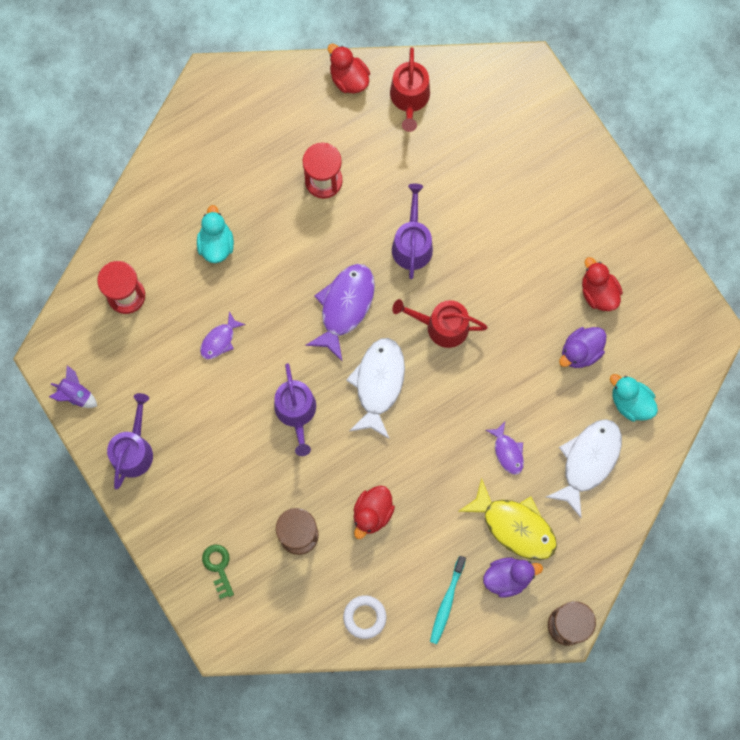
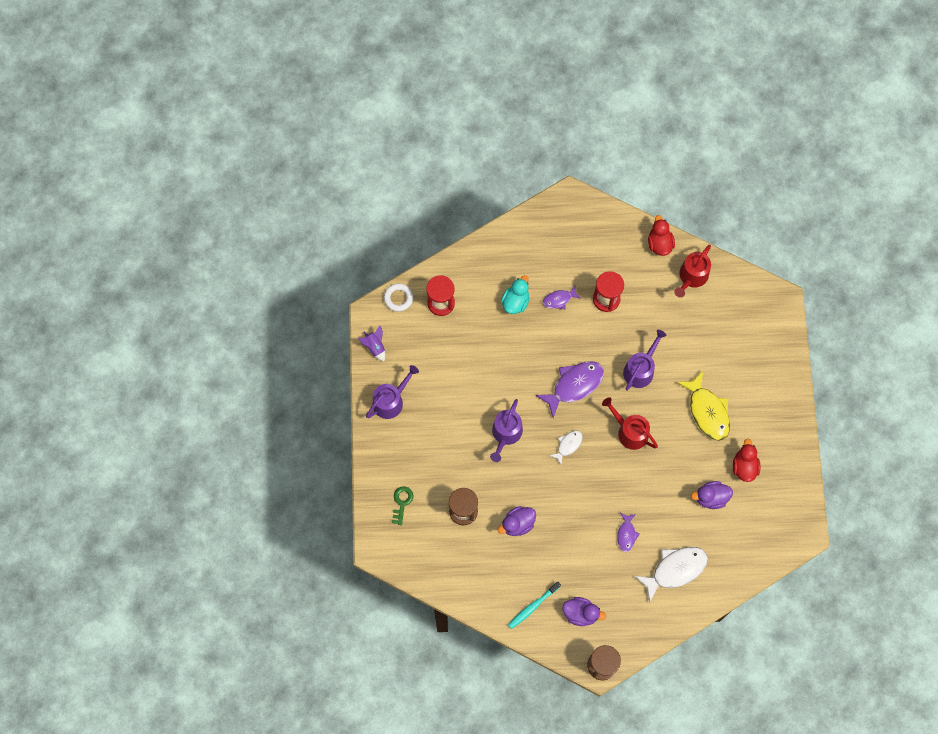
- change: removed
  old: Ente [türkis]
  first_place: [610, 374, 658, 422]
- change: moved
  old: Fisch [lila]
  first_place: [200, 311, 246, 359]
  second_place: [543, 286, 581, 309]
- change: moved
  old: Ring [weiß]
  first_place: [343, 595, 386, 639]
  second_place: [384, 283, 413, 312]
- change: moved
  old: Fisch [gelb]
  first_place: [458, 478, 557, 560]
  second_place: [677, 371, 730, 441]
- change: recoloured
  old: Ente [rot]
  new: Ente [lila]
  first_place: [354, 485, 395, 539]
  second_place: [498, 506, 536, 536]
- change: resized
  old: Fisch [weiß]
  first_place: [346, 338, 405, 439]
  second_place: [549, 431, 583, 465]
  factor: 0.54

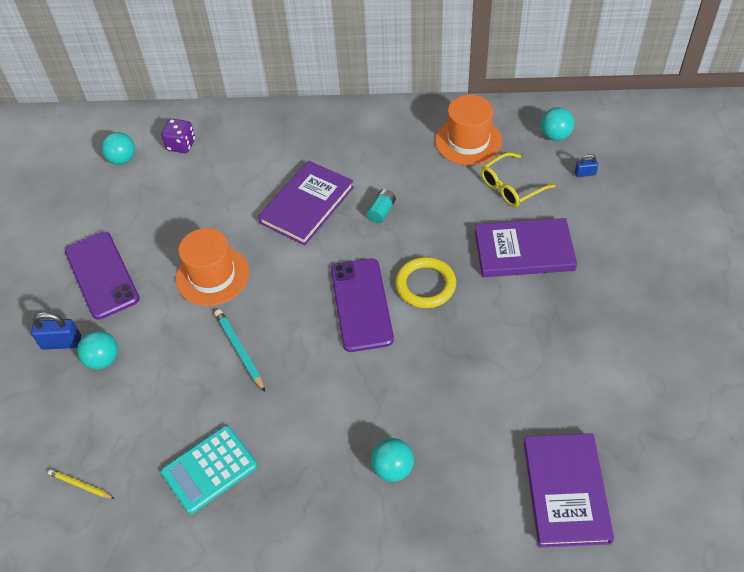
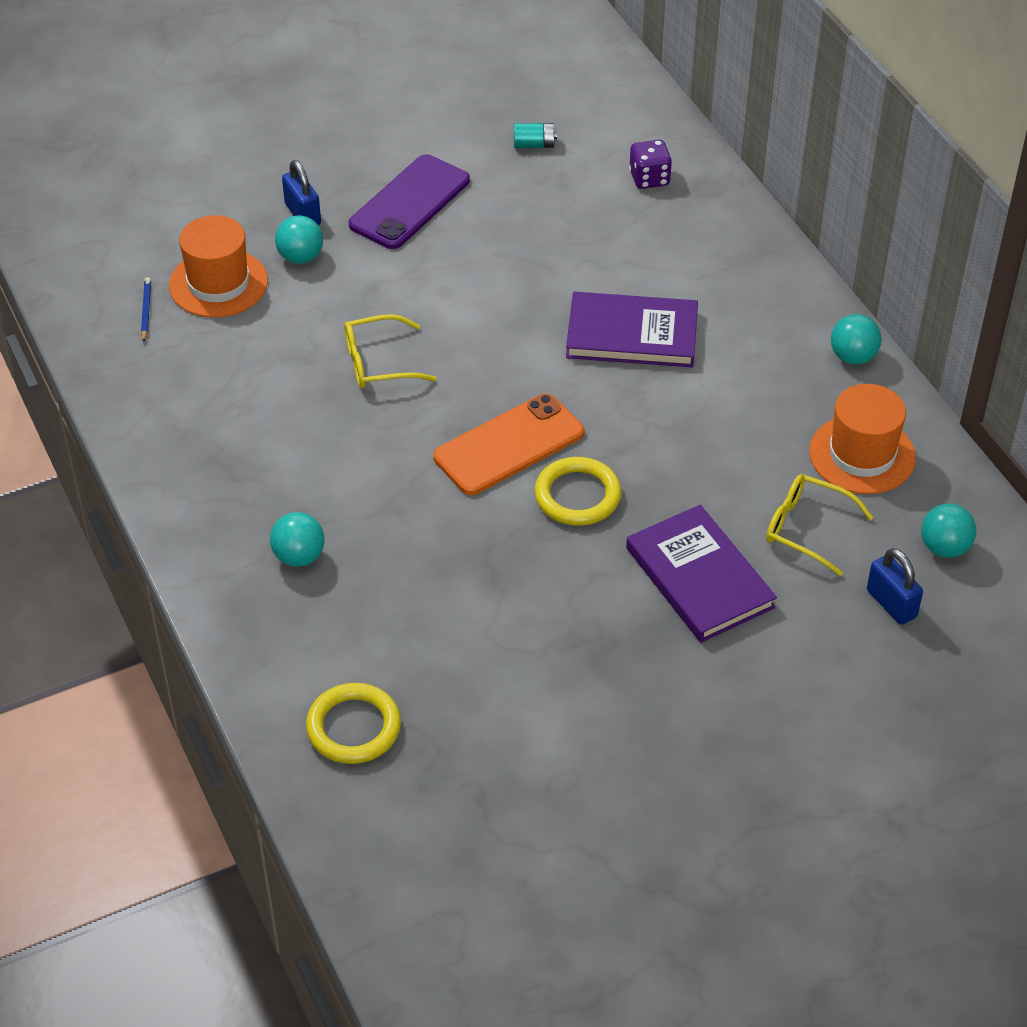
- change: removed
  old: Taschenrechner [türkis]
  first_place: [161, 426, 258, 514]
- change: moved
  old: Ball [türkis]
  first_place: [101, 132, 135, 165]
  second_place: [831, 314, 882, 364]
- change: moved
  old: Hut [orange]
  first_place: [176, 228, 249, 306]
  second_place: [169, 215, 268, 318]
- change: moved
  old: Batterie [türkis]
  first_place: [367, 189, 396, 223]
  second_place: [514, 123, 557, 148]
- change: replaced
  old: Bleistift [türkis]
  new: Brille [gelb]
  first_place: [215, 309, 265, 392]
  second_place: [345, 314, 436, 388]
- change: replaced
  old: Buch [lila]
  new: Ring [gelb]
  first_place: [524, 433, 614, 548]
  second_place: [306, 683, 401, 764]
- change: recoloured
  old: Bleistift [gelb]
  new: Bleistift [blau]
  first_place: [48, 469, 115, 499]
  second_place: [141, 277, 151, 342]
- change: recoloured
  old: Handy [lila]
  new: Handy [orange]
  first_place: [331, 258, 394, 352]
  second_place: [433, 394, 584, 495]
- change: resized
  old: Vorhängeschloss [blau]
  first_place: [575, 154, 598, 177]
  second_place: [867, 548, 923, 625]
  factor: 1.72

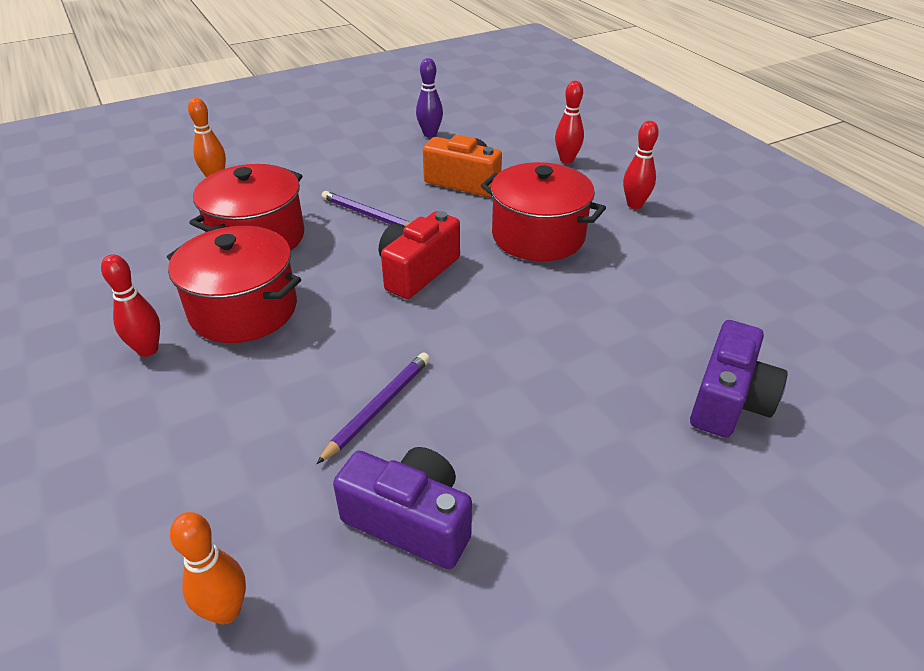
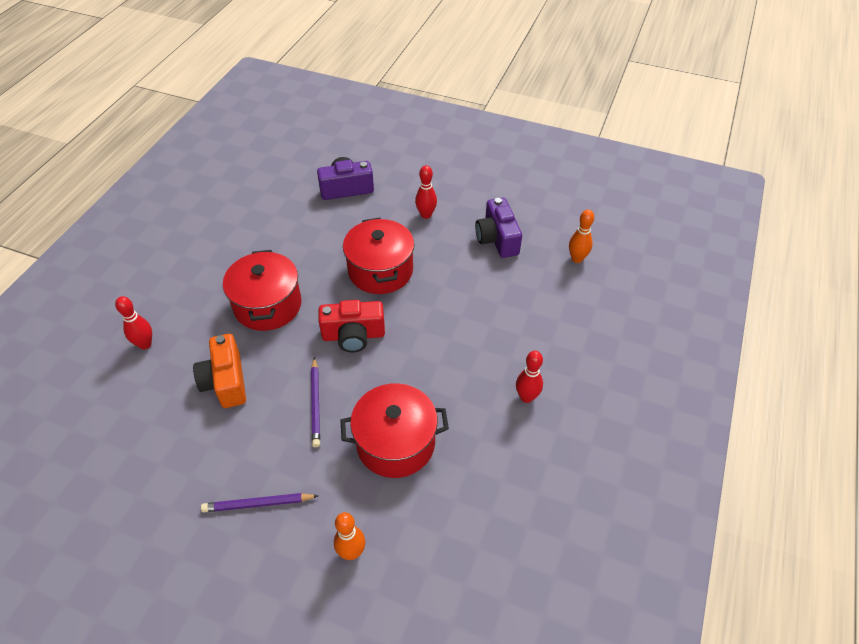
- change: removed
  old: Bowlingkegel [lila]
  first_place: [416, 58, 443, 138]
- change: moved
  old: Kochtopf [rot]
  first_place: [167, 226, 301, 343]
  second_place: [343, 217, 414, 294]
- change: moved
  old: Bleistift [lila]
  first_place: [316, 352, 430, 464]
  second_place: [201, 493, 319, 512]
- change: moved
  old: Bowlingkegel [rot]
  first_place: [623, 121, 659, 209]
  second_place: [415, 165, 437, 219]

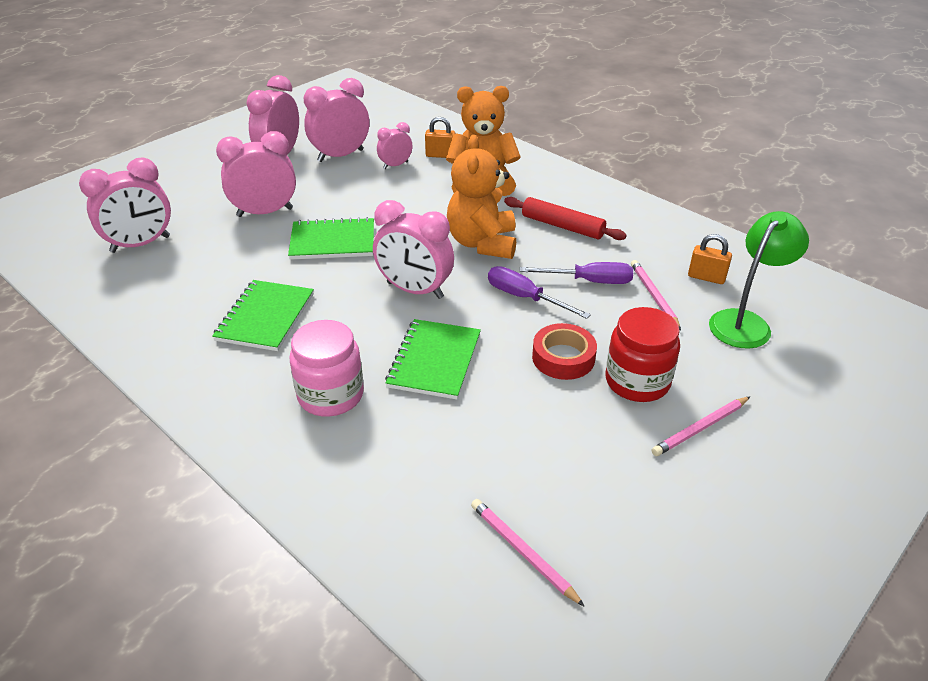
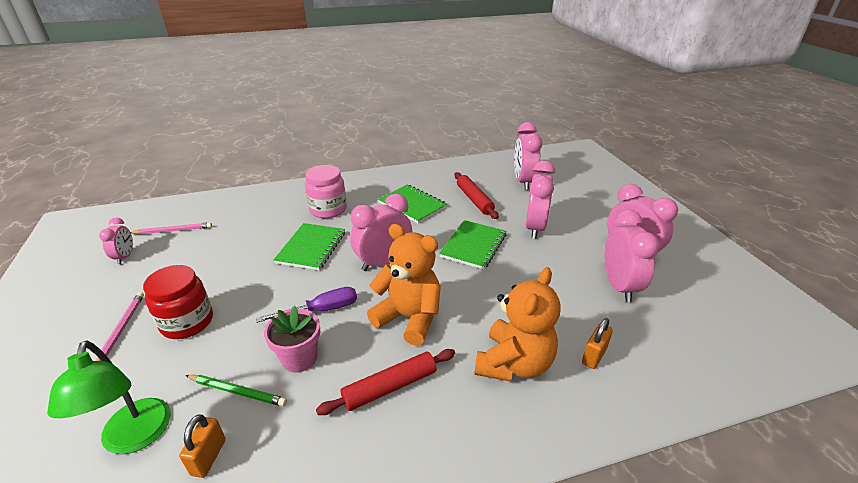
- change: removed
  old: Klebeband [rot]
  first_place: [532, 323, 597, 380]
- change: added
  new: Nudelholz [rot]
  second_place: [454, 172, 499, 219]
- change: moved
  old: Wecker [rosa]
  first_place: [377, 122, 412, 169]
  second_place: [99, 217, 133, 264]
- change: replaced
  old: Schraubenzieher [lila]
  new: Blumentopf [rosa]
  first_place: [520, 262, 633, 284]
  second_place: [264, 306, 320, 373]
- change: recoloured
  old: Bleistift [rosa]
  new: Bleistift [grün]
  first_place: [631, 260, 681, 330]
  second_place: [185, 375, 287, 407]
- change: turned
  old: Notizbuch [grün]
  first_place: [385, 319, 481, 399]
  second_place: [274, 223, 345, 270]
  degrees: 60
- change: turned
  old: Vorhängeschloss [orange]
  first_place: [688, 234, 732, 284]
  second_place: [179, 415, 226, 478]
  degrees: -45

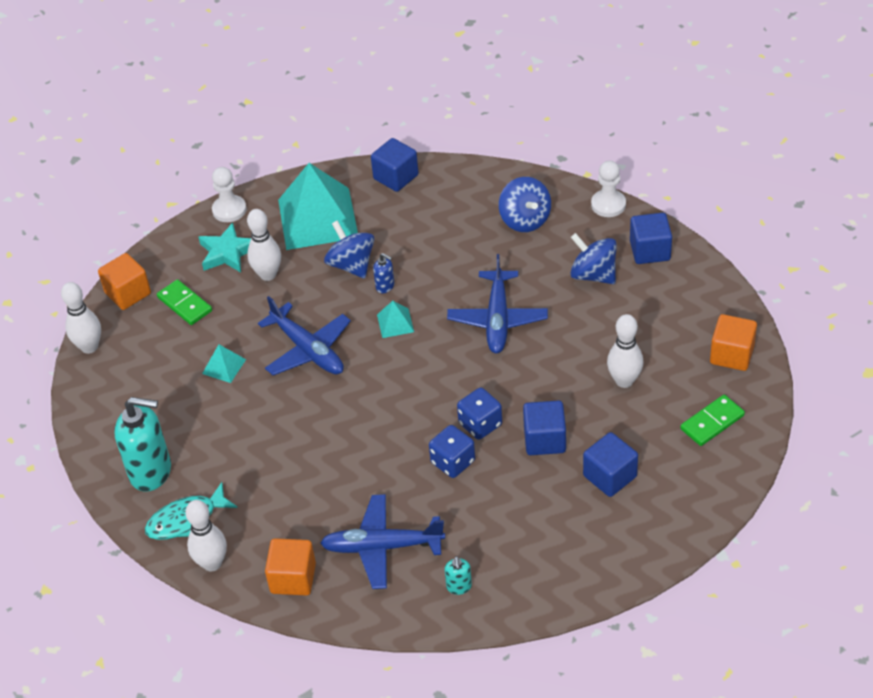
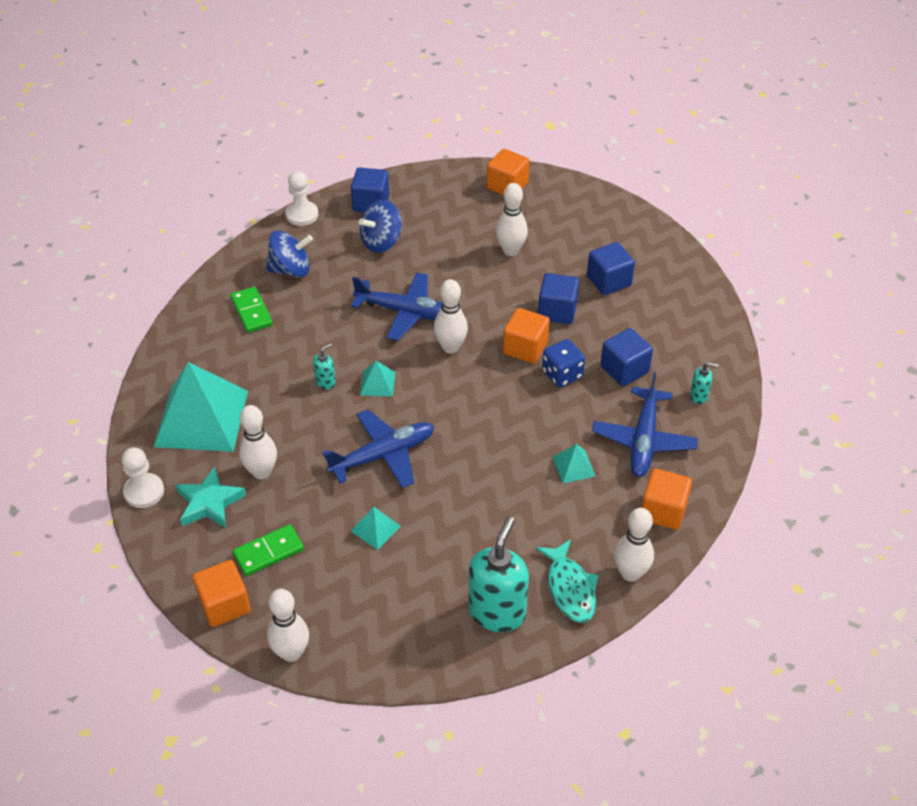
- change: removed
  old: Kreisel [blau]
  first_place: [324, 220, 374, 279]
- change: added
  new: Bowlingkegel [weiß]
  second_place: [434, 279, 468, 353]
- change: added
  new: Pyramide [türkis]
  second_place: [553, 444, 596, 483]
- change: moved
  old: Kubus [blau]
  first_place: [371, 138, 419, 192]
  second_place: [600, 328, 653, 386]
- change: moved
  old: Dominostein [grün]
  first_place: [680, 395, 745, 446]
  second_place: [230, 287, 273, 333]
- change: replaced
  old: Spielwürfel [blau]
  new: Kubus [orange]
  first_place: [457, 387, 502, 440]
  second_place: [503, 308, 550, 364]
- change: recoloured
  old: Seifenspender [blau]
  new: Seifenspender [türkis]
  first_place: [373, 253, 394, 293]
  second_place: [313, 343, 336, 389]

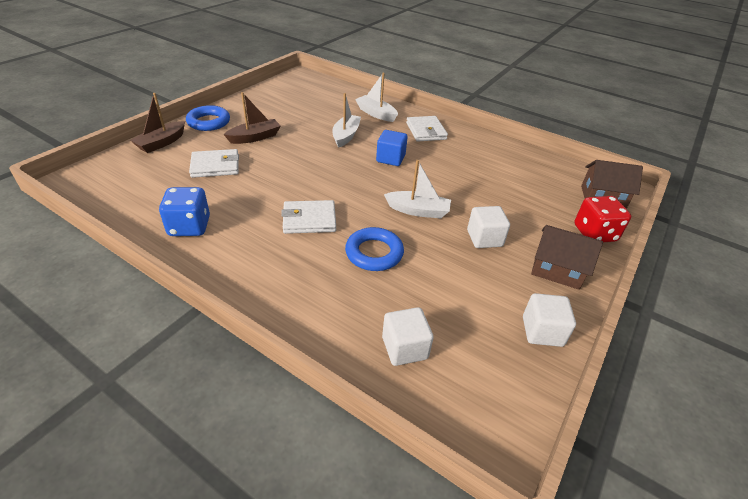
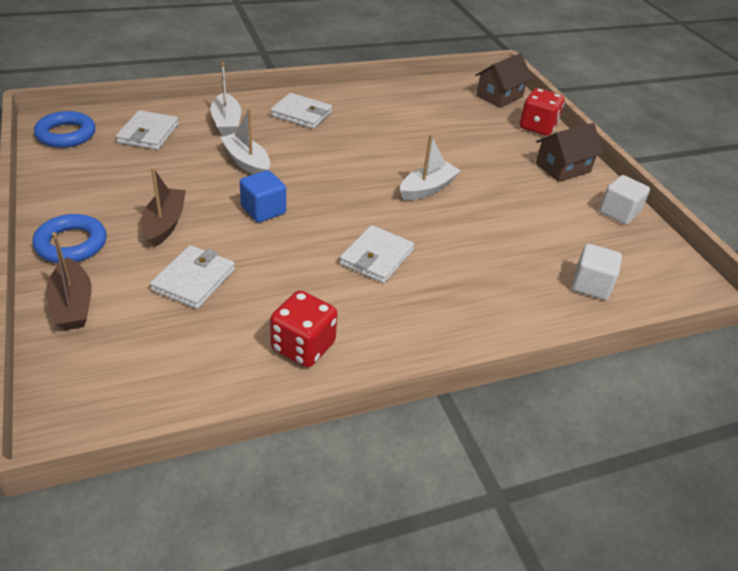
- change: removed
  old: Kubus [weiß]
  first_place: [467, 206, 510, 248]
- change: added
  new: Geldbörse [weiß]
  second_place: [116, 110, 179, 150]
- change: moved
  old: Ring [blau]
  first_place: [345, 227, 404, 271]
  second_place: [34, 111, 96, 148]
- change: moved
  old: Kubus [blau]
  first_place: [376, 130, 408, 166]
  second_place: [240, 170, 286, 223]
- change: recoloured
  old: Spielwürfel [blau]
  new: Spielwürfel [rot]
  first_place: [159, 187, 210, 236]
  second_place: [270, 290, 338, 367]
- change: turned
  old: Boot [weiß]
  first_place: [355, 73, 398, 122]
  second_place: [210, 62, 241, 136]
  degrees: -90

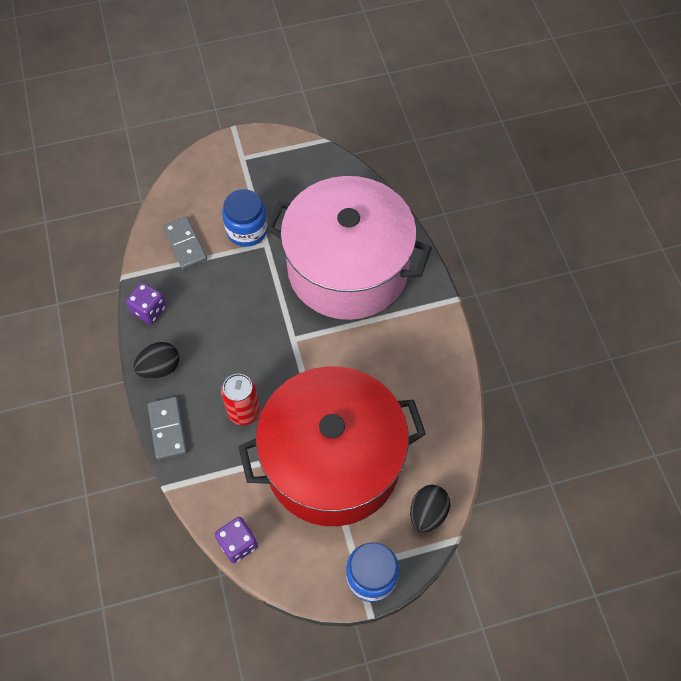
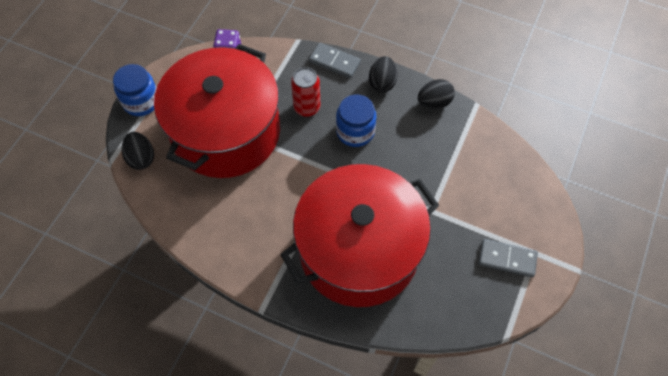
- change: moved
  old: Dominostein [grau]
  first_place: [163, 217, 207, 270]
  second_place: [479, 239, 538, 277]
- change: moved
  old: Einmachglas [blau]
  first_place: [222, 189, 267, 247]
  second_place: [336, 95, 376, 147]
- change: replaced
  old: Spielwürfel [lila]
  new: Ei [schwarz]
  first_place: [126, 282, 166, 324]
  second_place: [418, 79, 455, 109]
- change: recoloured
  old: Kochtopf [rosa]
  new: Kochtopf [rot]
  first_place: [266, 176, 432, 320]
  second_place: [280, 164, 439, 307]

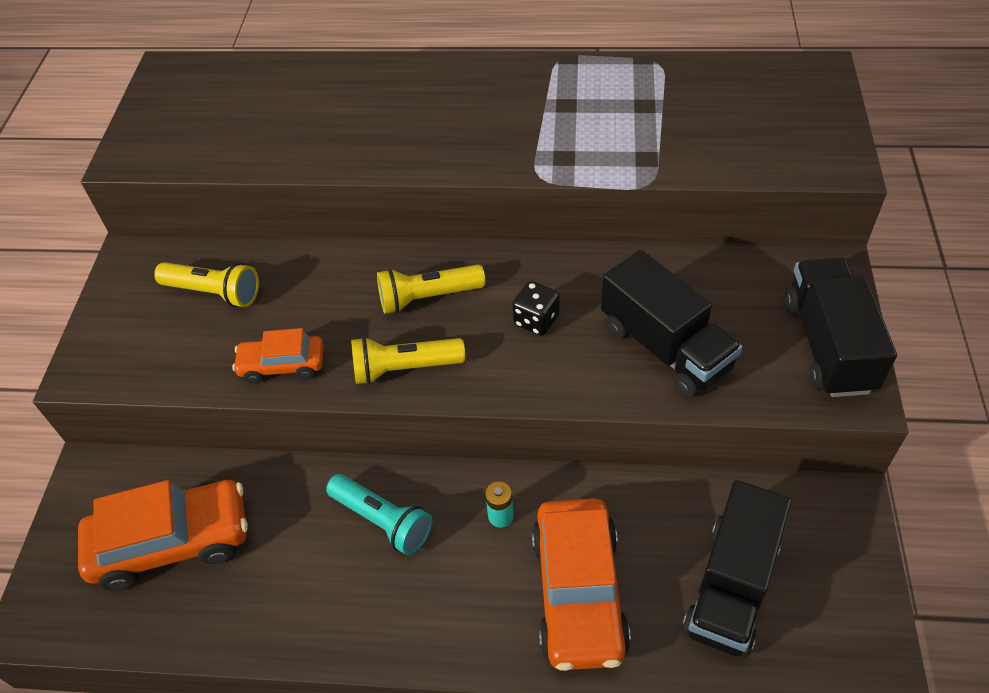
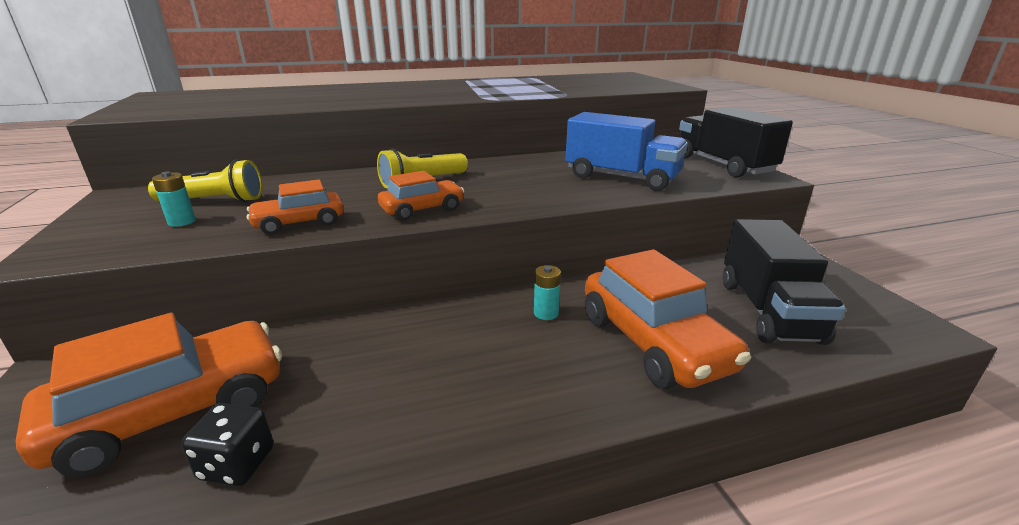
- change: removed
  old: Taschenlampe [türkis]
  first_place: [326, 474, 432, 555]
- change: added
  new: Batterie [türkis]
  second_place: [152, 172, 196, 227]
- change: moved
  old: Spielwürfel [schwarz]
  first_place: [512, 281, 560, 336]
  second_place: [181, 403, 274, 486]
- change: replaced
  old: Taschenlampe [gelb]
  new: Auto [orange]
  first_place: [351, 337, 465, 385]
  second_place: [378, 171, 464, 221]
- change: recoloured
  old: Lastwagen [schwarz]
  new: Lastwagen [blau]
  first_place: [601, 250, 742, 398]
  second_place: [566, 112, 688, 191]

